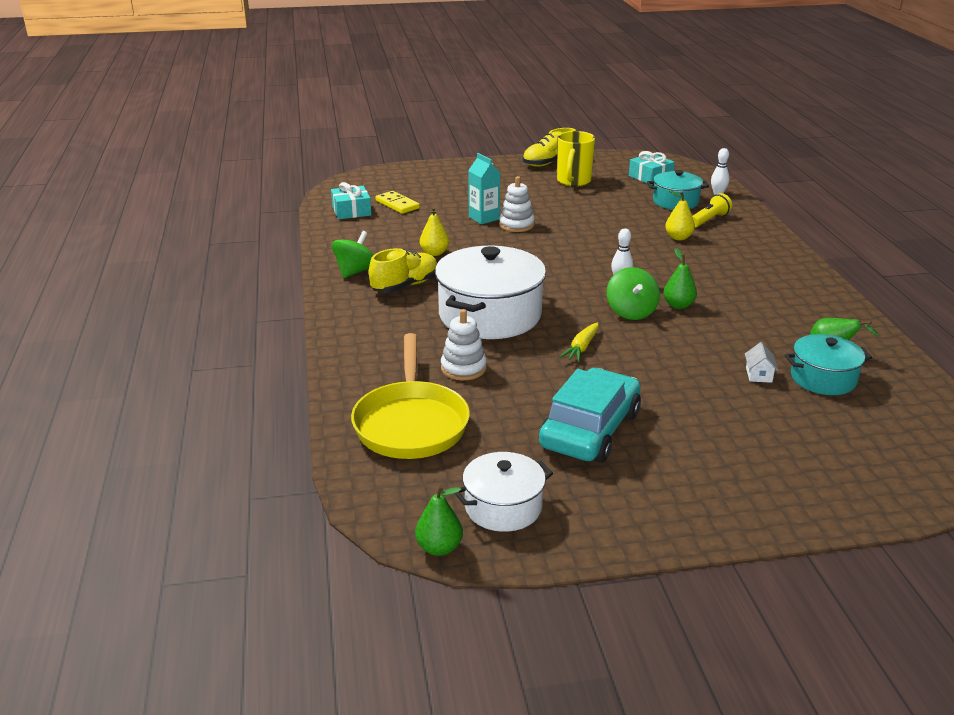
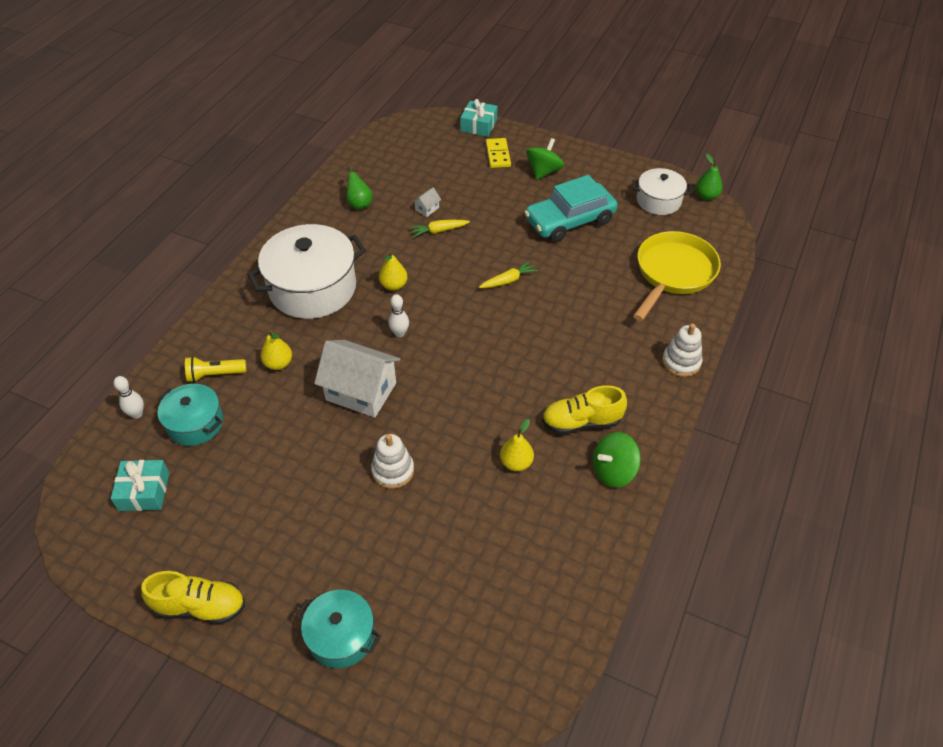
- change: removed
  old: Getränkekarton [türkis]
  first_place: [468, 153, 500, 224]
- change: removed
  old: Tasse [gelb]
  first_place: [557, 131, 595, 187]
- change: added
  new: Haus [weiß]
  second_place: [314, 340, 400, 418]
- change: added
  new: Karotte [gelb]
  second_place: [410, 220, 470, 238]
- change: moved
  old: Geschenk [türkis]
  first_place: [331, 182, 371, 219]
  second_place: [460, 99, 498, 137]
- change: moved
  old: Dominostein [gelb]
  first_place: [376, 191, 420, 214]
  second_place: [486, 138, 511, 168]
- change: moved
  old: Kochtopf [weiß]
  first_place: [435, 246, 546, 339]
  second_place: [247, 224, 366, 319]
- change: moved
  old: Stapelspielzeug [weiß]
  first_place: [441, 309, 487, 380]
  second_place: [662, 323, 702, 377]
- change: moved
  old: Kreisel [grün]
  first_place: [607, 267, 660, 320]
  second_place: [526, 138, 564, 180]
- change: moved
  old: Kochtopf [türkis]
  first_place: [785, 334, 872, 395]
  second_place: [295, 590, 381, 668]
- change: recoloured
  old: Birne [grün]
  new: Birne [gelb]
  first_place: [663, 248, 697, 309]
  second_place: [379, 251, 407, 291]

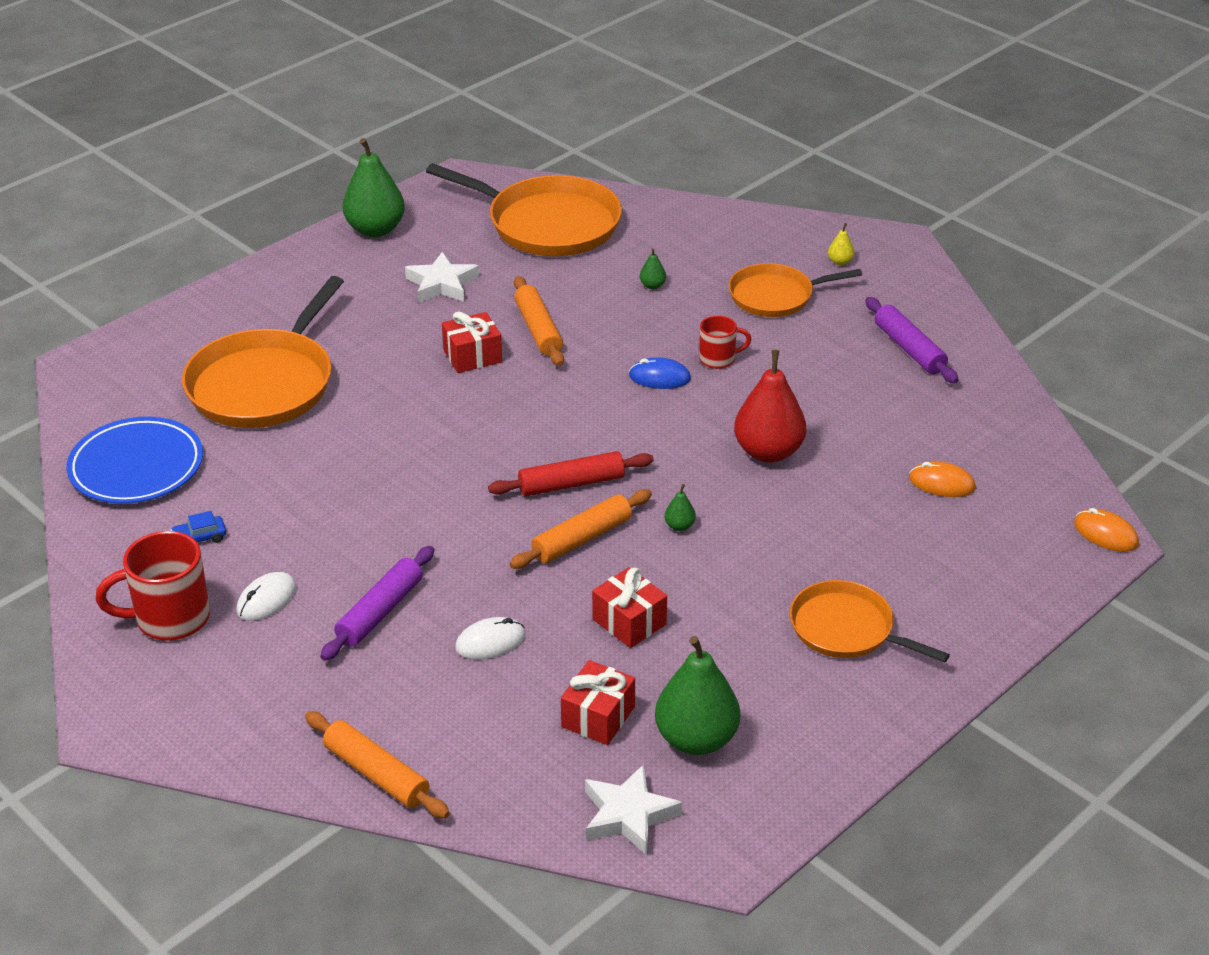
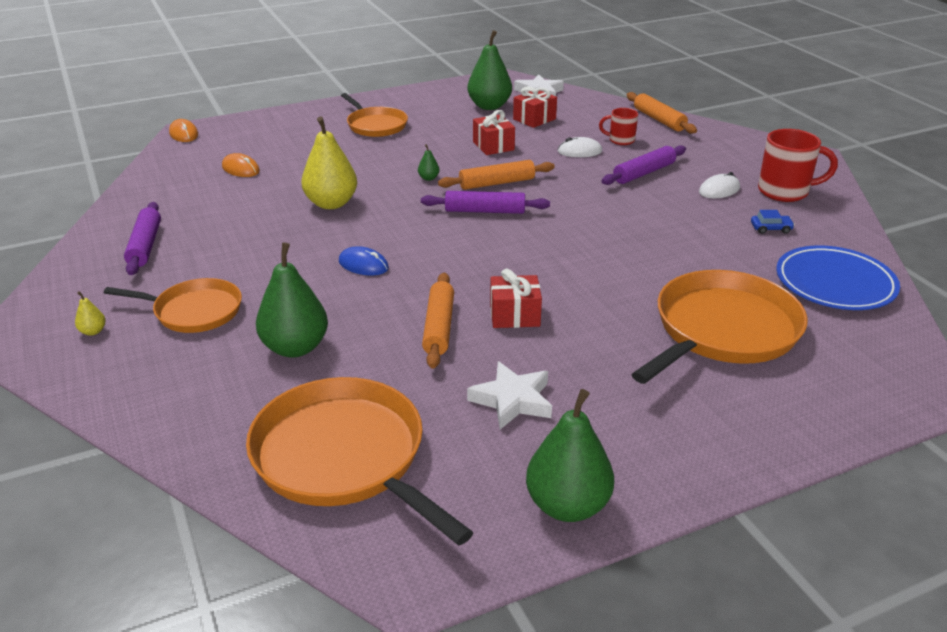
- change: moved
  old: Tasse [rot]
  first_place: [699, 315, 752, 369]
  second_place: [599, 108, 638, 145]
- change: recoloured
  old: Nudelholz [rot]
  new: Nudelholz [lila]
  first_place: [488, 451, 654, 496]
  second_place: [421, 191, 550, 214]
- change: recoloured
  old: Birne [rot]
  new: Birne [gelb]
  first_place: [734, 350, 806, 463]
  second_place: [301, 116, 357, 209]
- change: resized
  old: Birne [grün]
  first_place: [640, 248, 666, 289]
  second_place: [256, 242, 328, 358]
  factor: 2.4

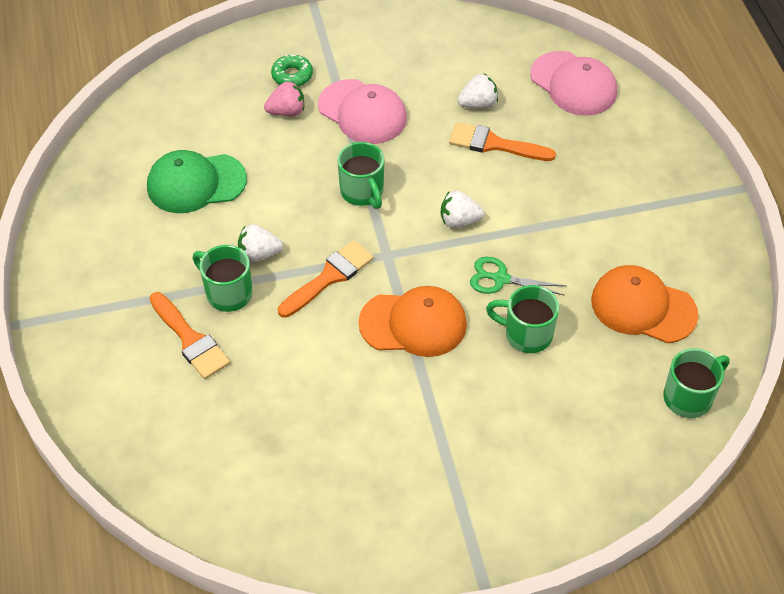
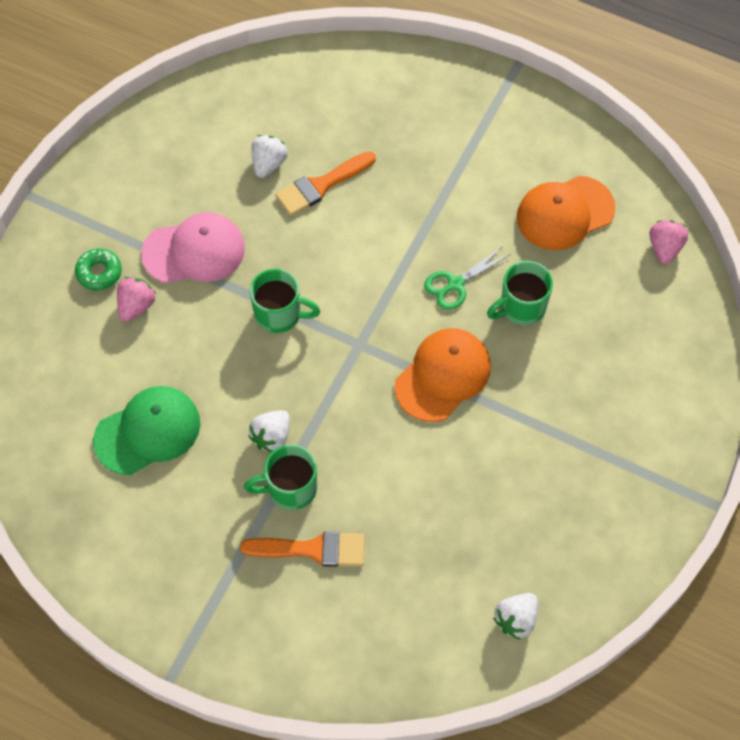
- change: removed
  old: Pinsel [orange]
  first_place: [278, 240, 374, 318]
- change: removed
  old: Kappe [rosa]
  first_place: [530, 51, 617, 116]
- change: moved
  old: Erdbeere [weiß]
  first_place: [441, 191, 484, 228]
  second_place: [493, 593, 538, 640]
- change: replaced
  old: Tasse [grün]
  new: Erdbeere [rosa]
  first_place: [663, 348, 730, 418]
  second_place: [650, 220, 688, 264]
- change: turned
  old: Kappe [grün]
  first_place: [147, 150, 247, 213]
  second_place: [93, 386, 200, 475]
  degrees: -150

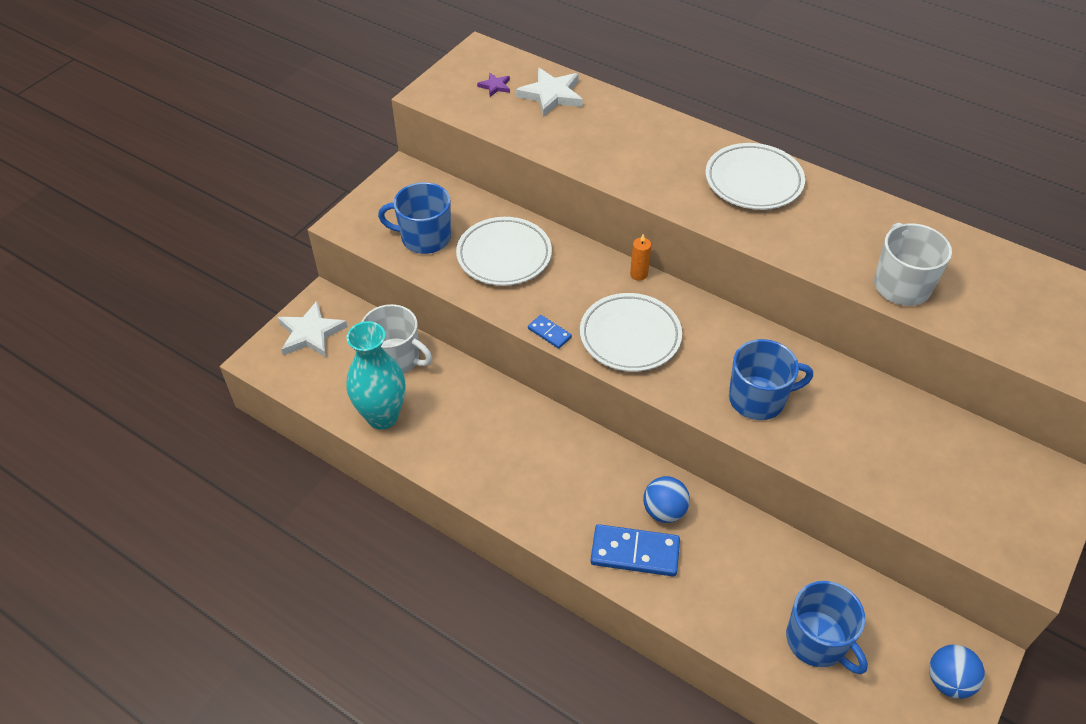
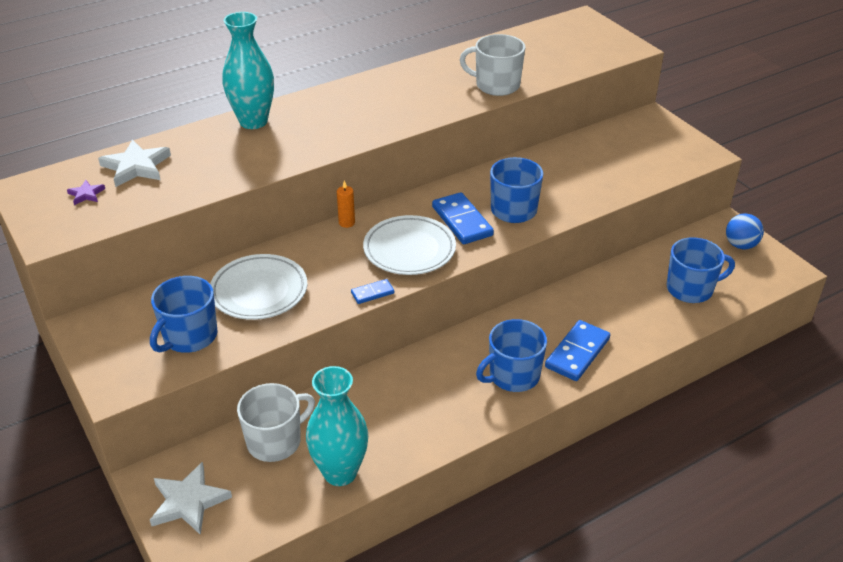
- change: removed
  old: Ball [blau]
  first_place: [643, 476, 690, 523]
- change: removed
  old: Teller [weiß]
  first_place: [705, 143, 805, 210]
- change: added
  new: Vase [türkis]
  second_place: [222, 12, 274, 129]
- change: added
  new: Dominostein [blau]
  second_place: [432, 192, 494, 244]
- change: added
  new: Tasse [blau]
  second_place: [476, 319, 547, 392]

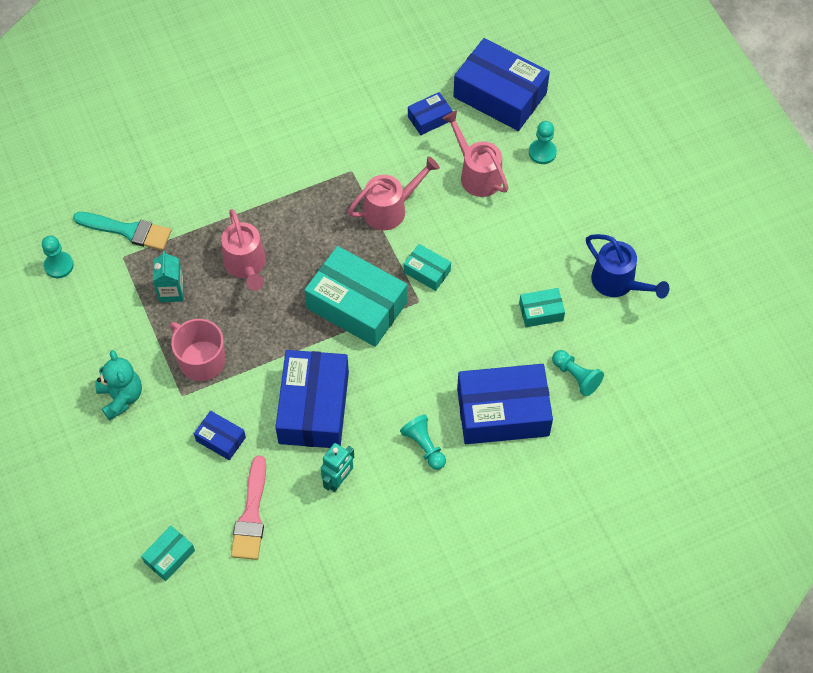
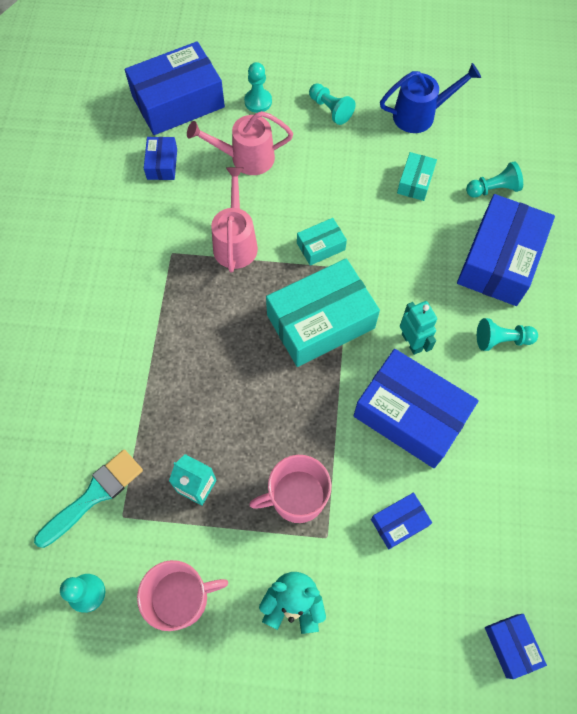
- change: removed
  old: Gießkanne [rosa]
  first_place: [221, 209, 266, 291]
- change: removed
  old: Pinsel [rosa]
  first_place: [231, 455, 266, 560]
- change: added
  new: Tasse [rosa]
  second_place: [137, 560, 228, 631]
- change: added
  new: Bauer [türkis]
  second_place: [309, 83, 356, 125]
- change: moved
  old: Roboter [türkis]
  first_place: [321, 443, 354, 492]
  second_place: [400, 301, 437, 355]
- change: recoloured
  old: Schachtel [türkis]
  new: Schachtel [blau]
  first_place: [141, 526, 195, 581]
  second_place: [485, 614, 547, 679]

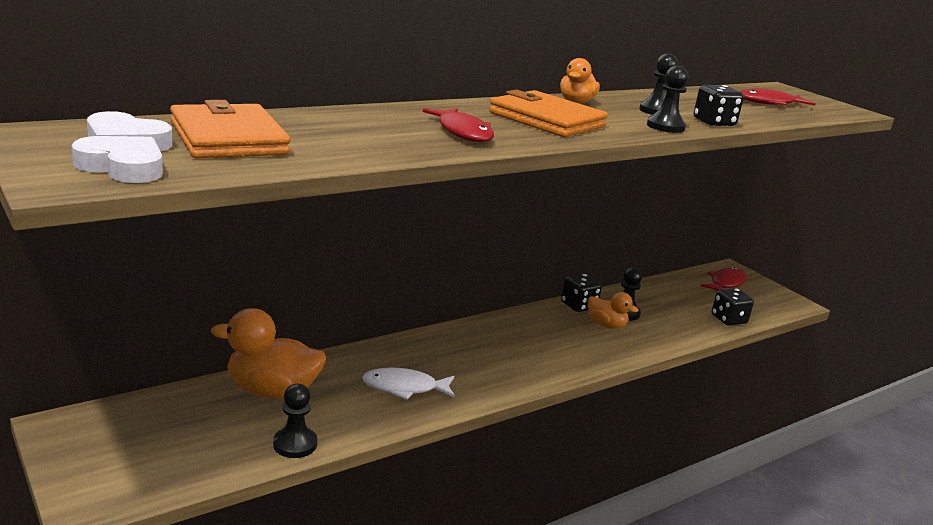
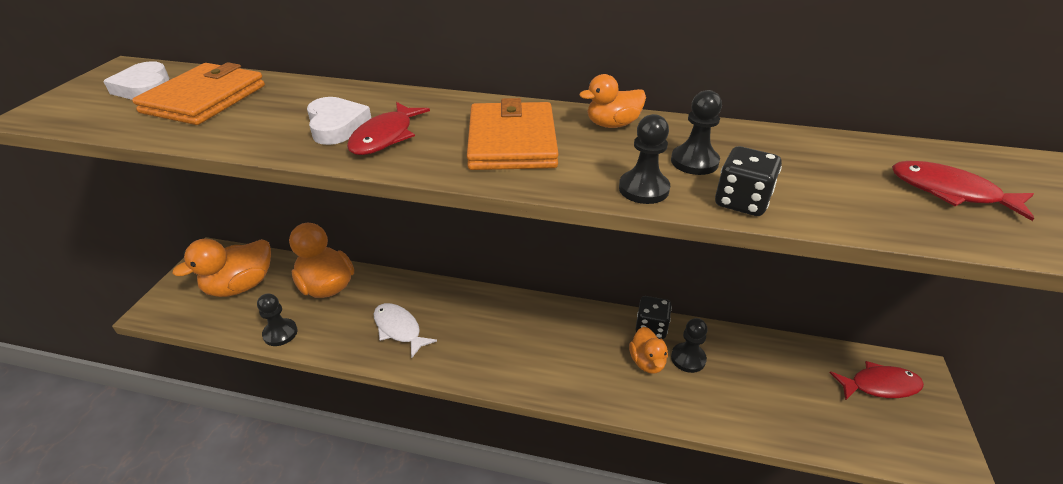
- change: removed
  old: Spielwürfel [schwarz]
  first_place: [712, 288, 754, 326]
- change: added
  new: Ente [orange]
  second_place: [172, 239, 271, 297]
- change: moved
  old: Herz [weiß]
  first_place: [71, 136, 163, 183]
  second_place: [307, 97, 371, 145]

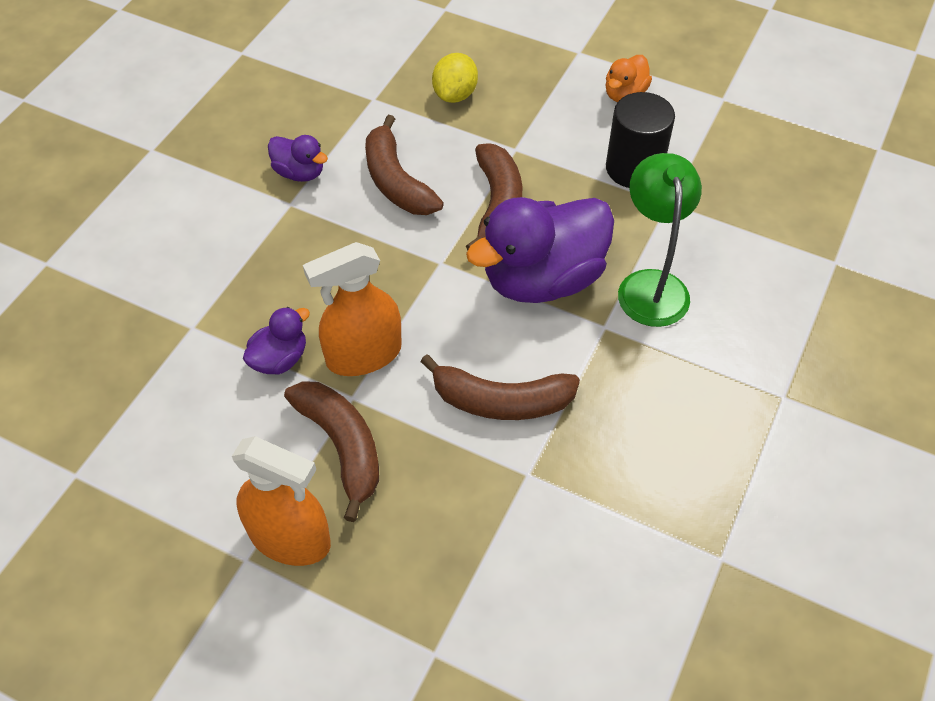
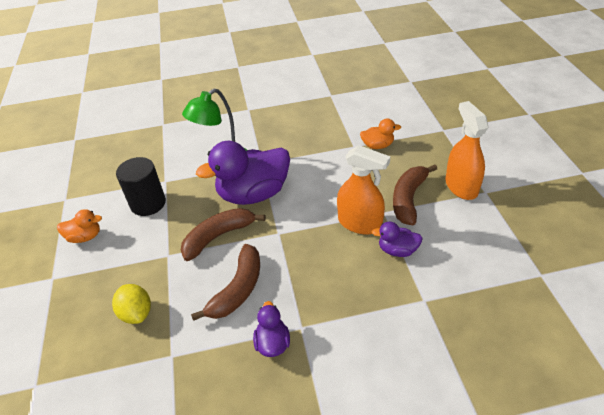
- change: removed
  old: Banane [braun]
  first_place: [420, 354, 580, 420]
- change: added
  new: Ente [orange]
  second_place: [360, 119, 401, 149]
- change: turned
  old: Zitrone [gelb]
  first_place: [432, 53, 478, 103]
  second_place: [112, 284, 151, 324]
  degrees: 75
- change: turned
  old: Ente [lila]
  first_place: [466, 197, 614, 303]
  second_place: [196, 141, 290, 205]
  degrees: 135

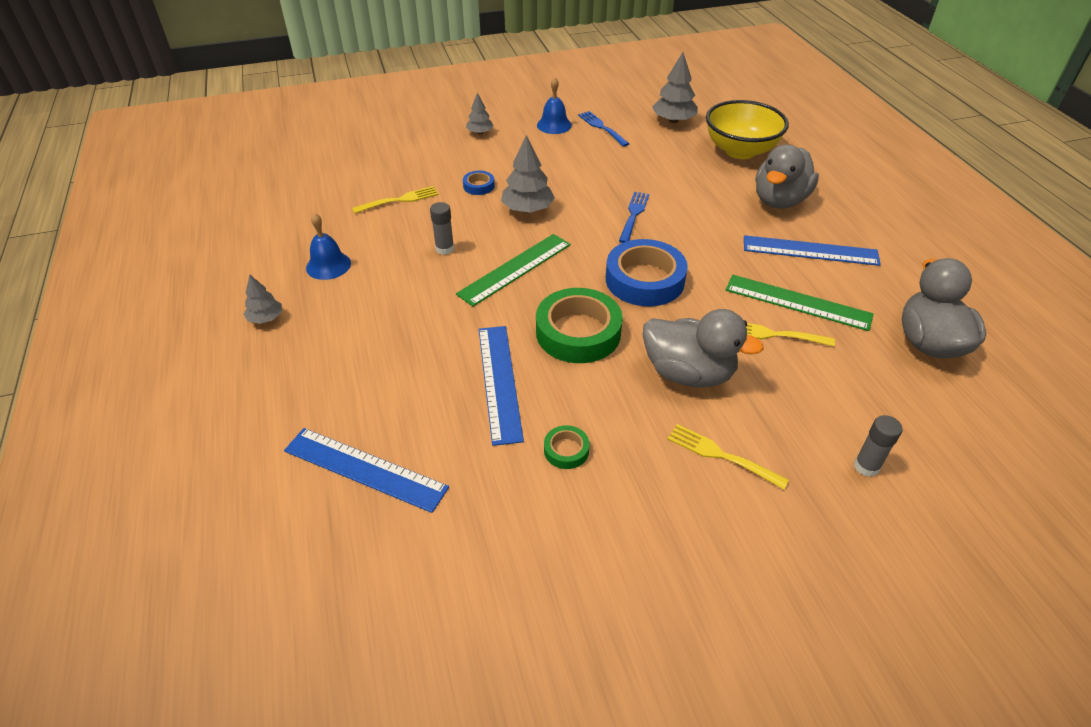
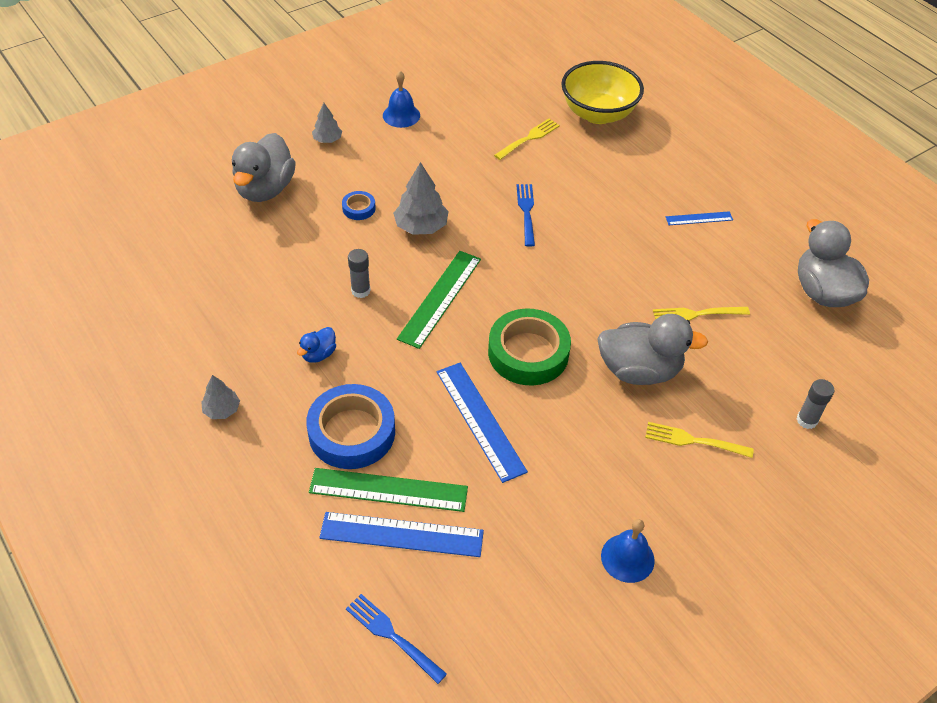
- change: removed
  old: Klebeband [grün]
  first_place: [544, 425, 590, 469]
- change: removed
  old: Baum [grau]
  first_place: [652, 52, 698, 123]
- change: added
  new: Ente [blau]
  second_place: [297, 327, 336, 363]
- change: moved
  old: Glocke [blau]
  first_place: [306, 213, 351, 280]
  second_place: [601, 519, 655, 583]
- change: moved
  old: Gabel [gelb]
  first_place: [352, 186, 439, 213]
  second_place: [494, 119, 560, 160]
- change: moved
  old: Gabel [blau]
  first_place: [578, 111, 629, 147]
  second_place: [346, 594, 447, 684]
- change: moved
  old: Klebeband [blau]
  first_place: [606, 239, 688, 306]
  second_place: [306, 384, 395, 469]
- change: moved
  old: Lineal [grün]
  first_place: [726, 275, 874, 331]
  second_place: [309, 468, 468, 512]
- change: moved
  old: Ente [grau]
  first_place: [756, 144, 819, 209]
  second_place: [232, 133, 296, 202]
- change: resized
  old: Lineal [blau]
  first_place: [744, 235, 881, 266]
  second_place: [666, 211, 733, 225]
  factor: 0.53

